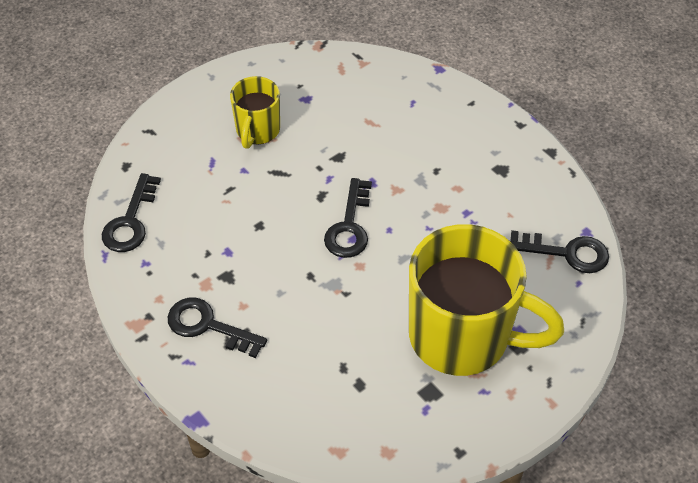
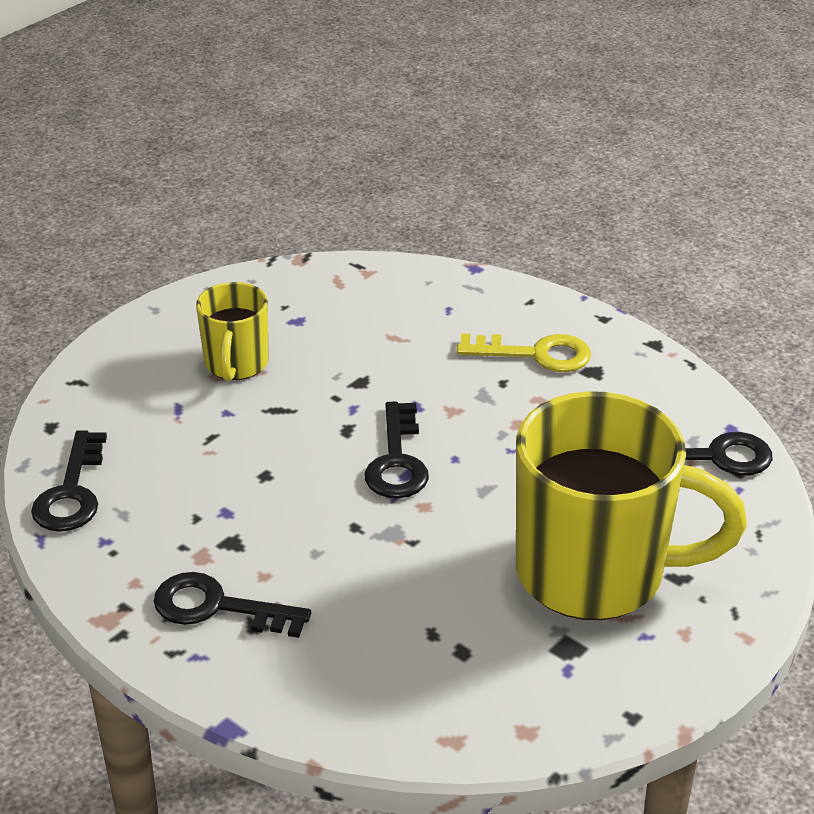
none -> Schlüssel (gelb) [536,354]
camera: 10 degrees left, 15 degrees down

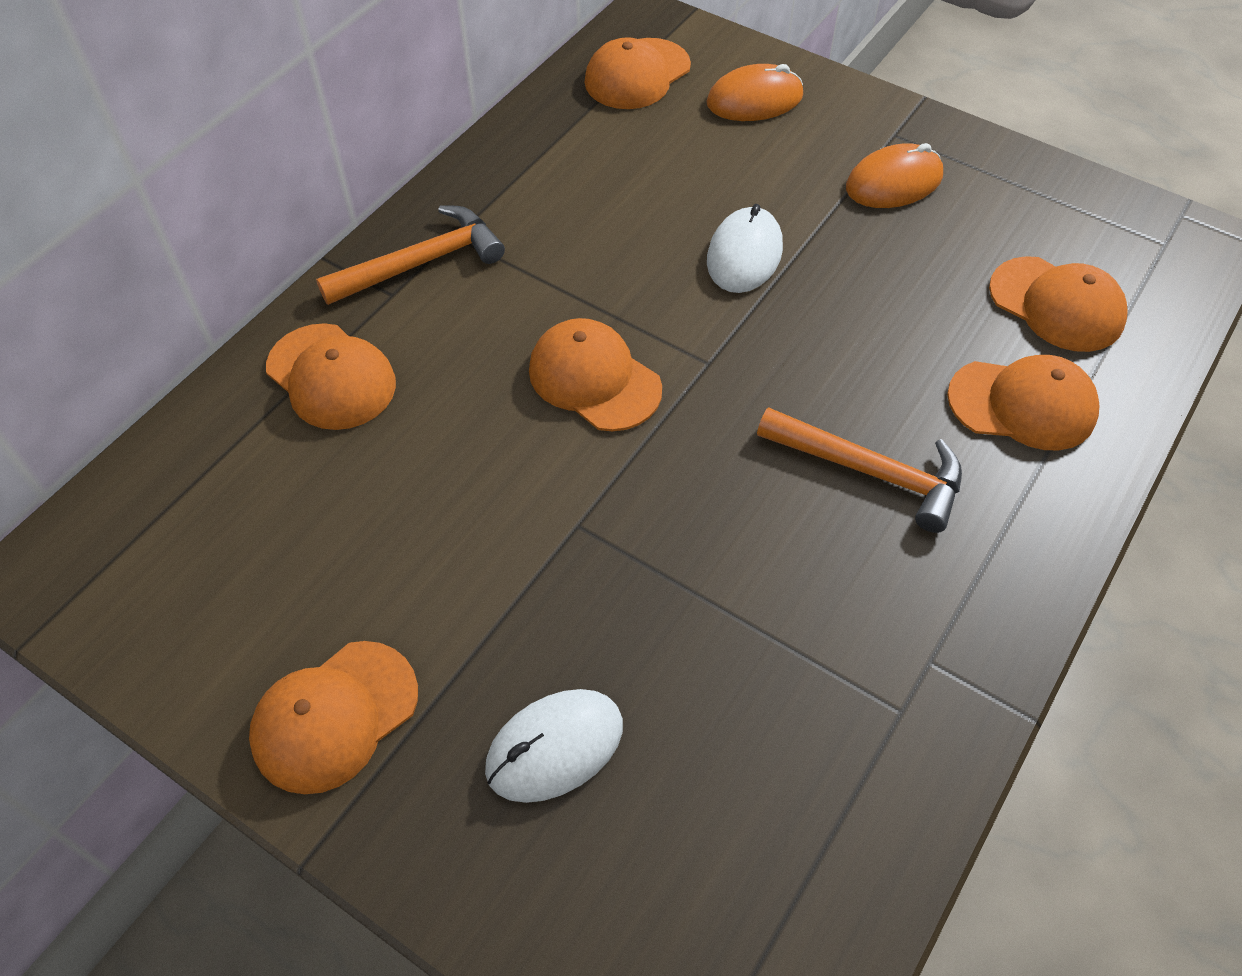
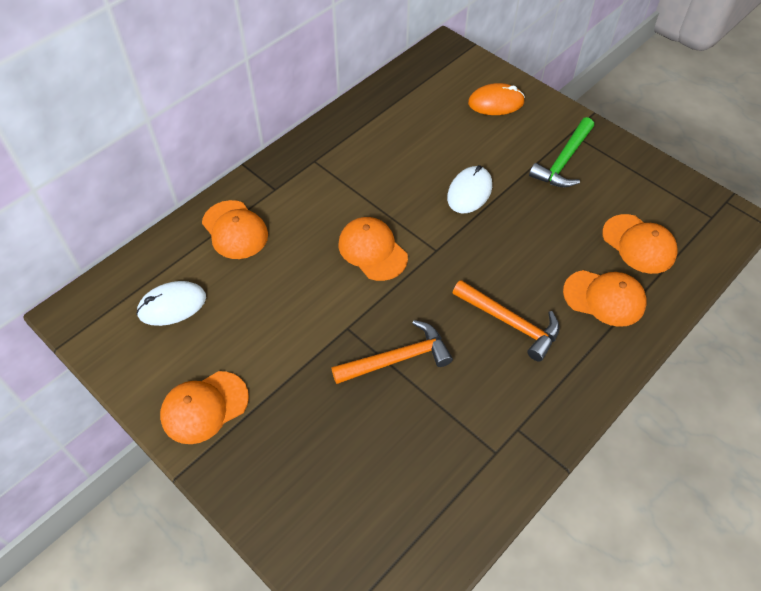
Kappe (orange) [637,74] -> none
Hammer (orange) [421,262] -> Hammer (orange) [397,359], shifted
Computermaus (weiß) [554,747] -> Computermaus (weiß) [172,305], shifted
Computermaus (orange) [894,182] -> Hammer (grün) [563,161]
camera: 10 degrees right, 0 degrees up

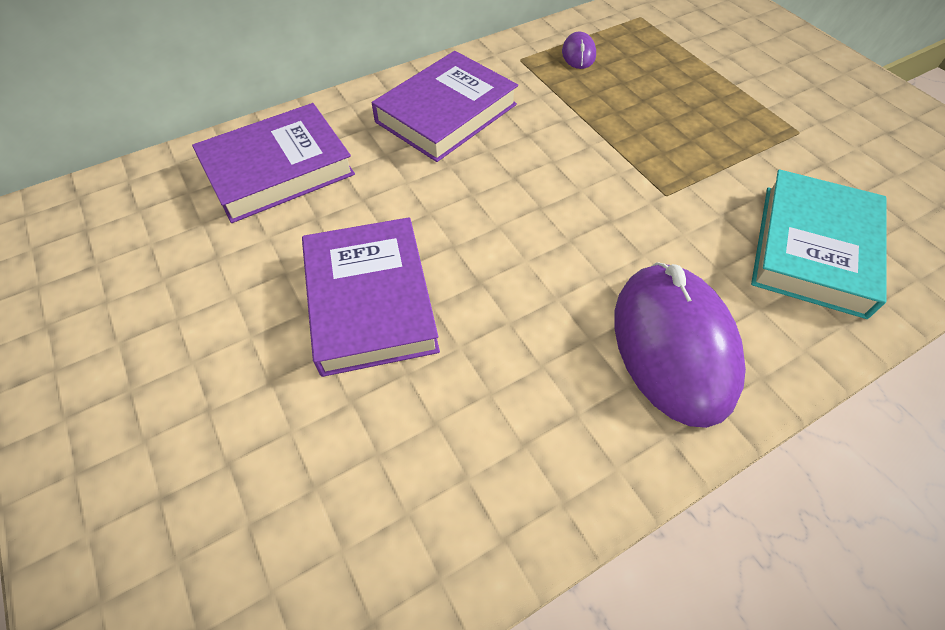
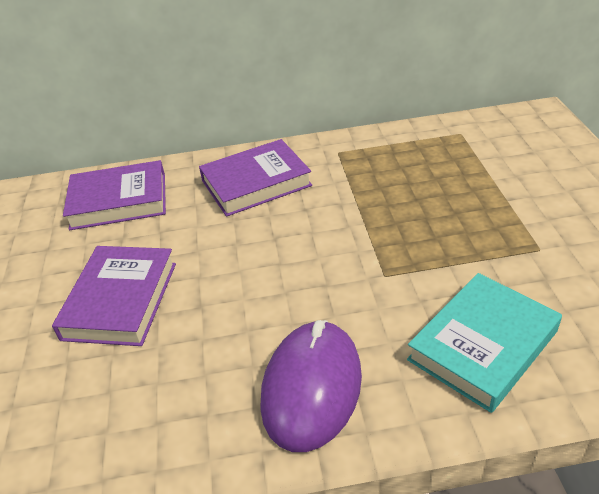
Computermaus (lila) [578,54] -> none
camera: 25 degrees right, 15 degrees down

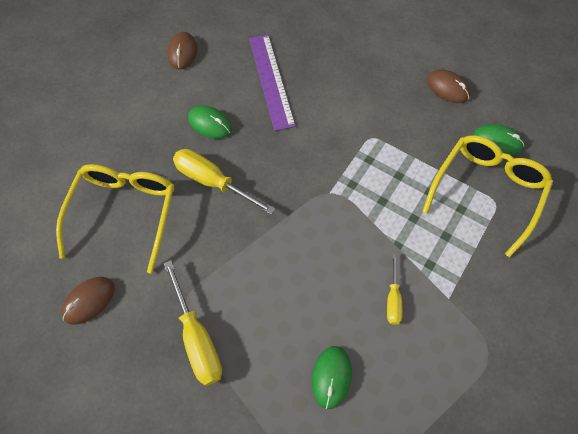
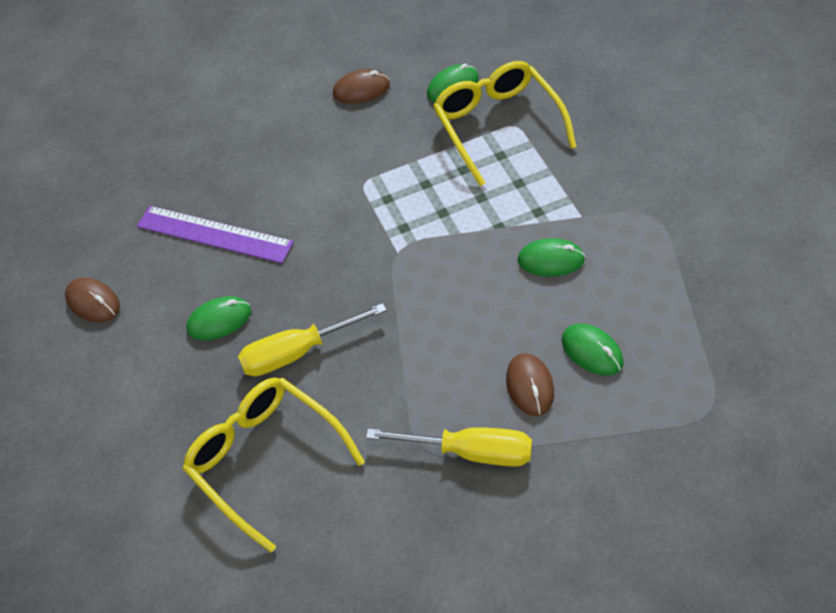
Computermaus (braun) [89,300] -> Computermaus (braun) [530,386], shifted
Schraubenzieher (gelb) [393,299] -> Computermaus (grün) [551,260]
camera: 50 degrees left, 10 degrees down

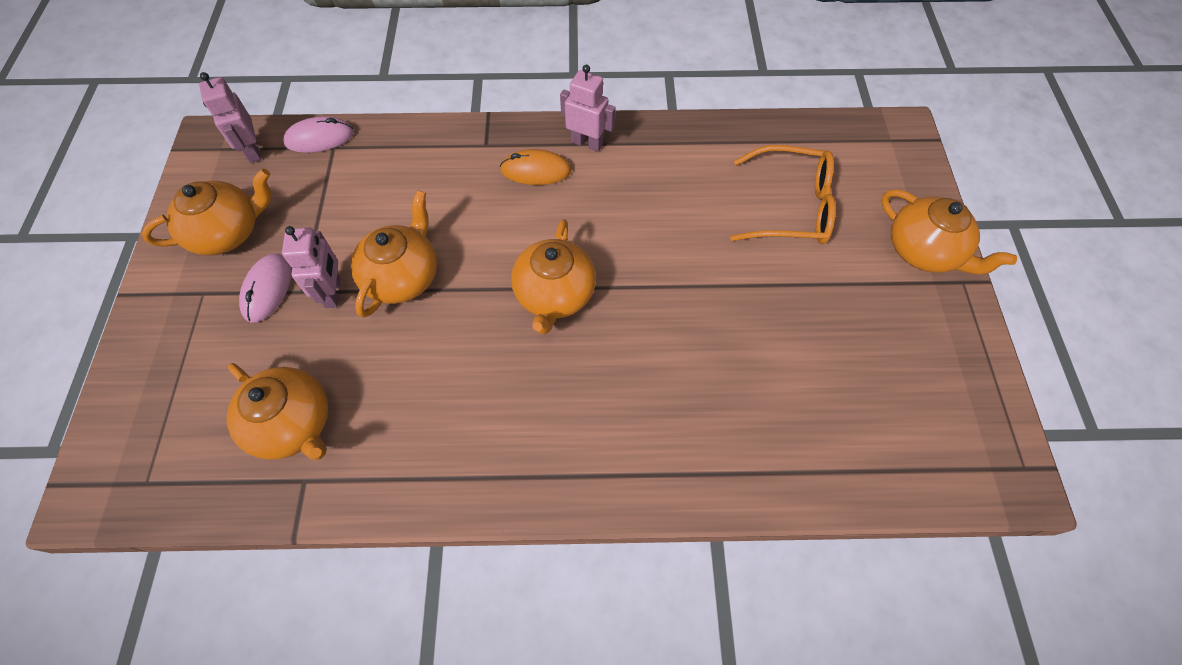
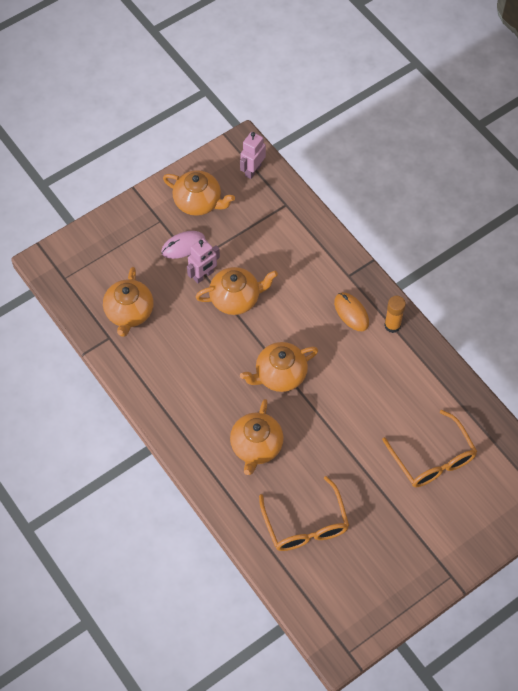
Computermaus (rosa) [319,138] -> none
none -> Brille (orange) [305,525]
Teekanne (orange) [924,251] -> Teekanne (orange) [256,446], shifted
Roboter (rosa) [587,143] -> Klebestift (orange) [392,325]
camera: 55 degrees right, 0 degrees up

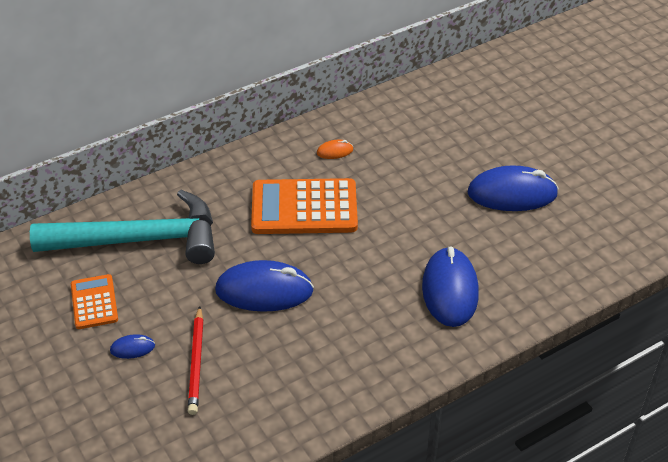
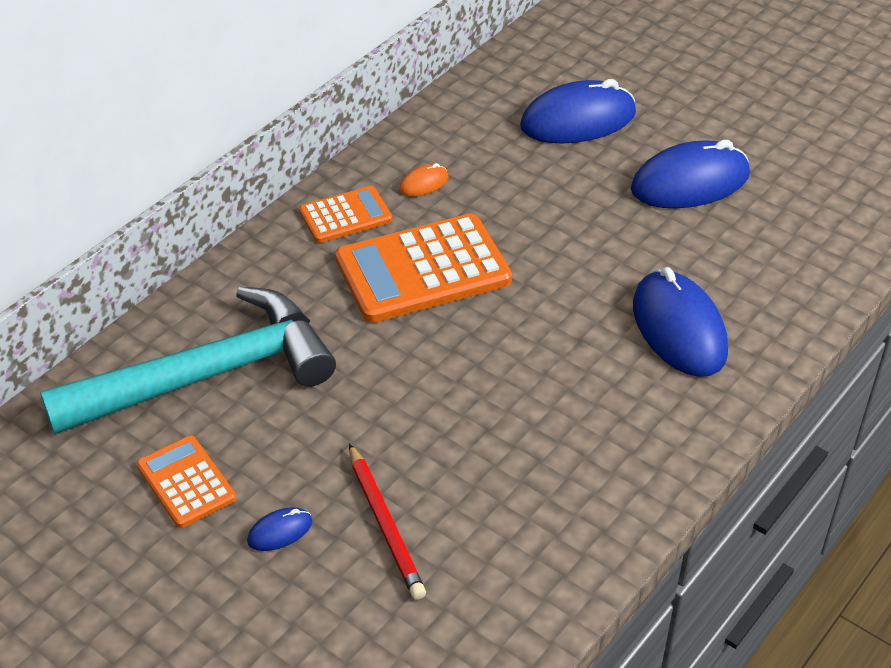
none -> Taschenrechner (orange) [345,216]
Computermaus (blau) [264,290] -> Computermaus (blau) [578,120], shifted
camera: 20 degrees left, 0 degrees up

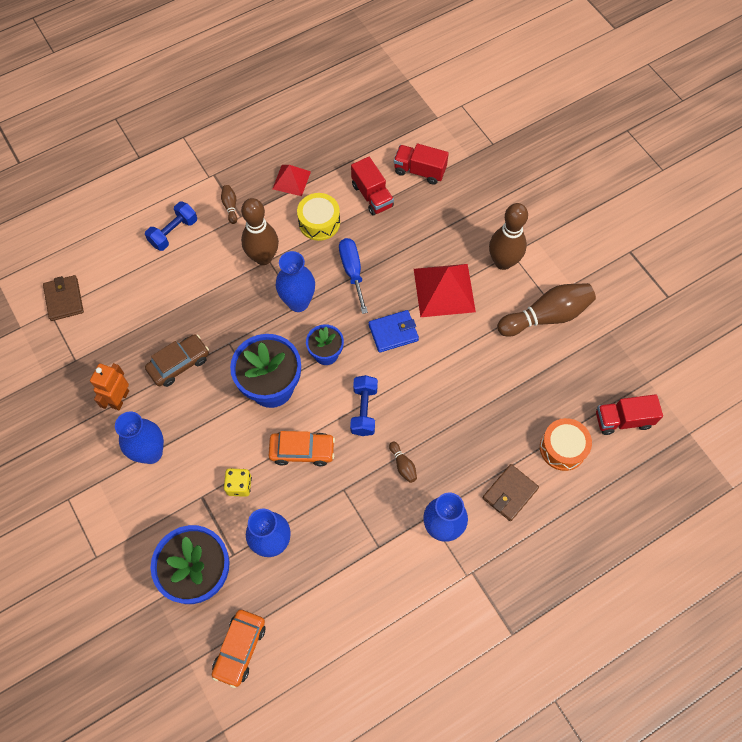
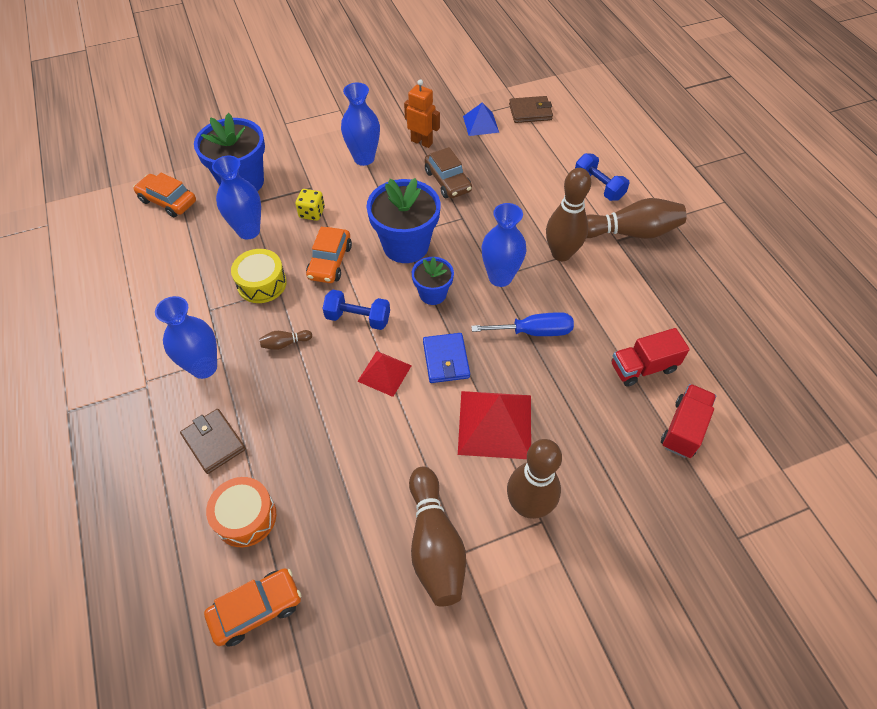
none -> Pyramide (blau) [481,124]
Pyramide (rot) [291,180] -> Pyramide (rot) [384,373], shifted
Trommel (gelb) [319,222] -> Trommel (gelb) [262,283], shifted
Lastwagen (rot) [623,420] -> Auto (orange) [256,609]
Bowlingkegel (braun) [230,206] -> Bowlingkegel (braun) [630,232], x2.30
camera: 100 degrees right, 10 degrees down

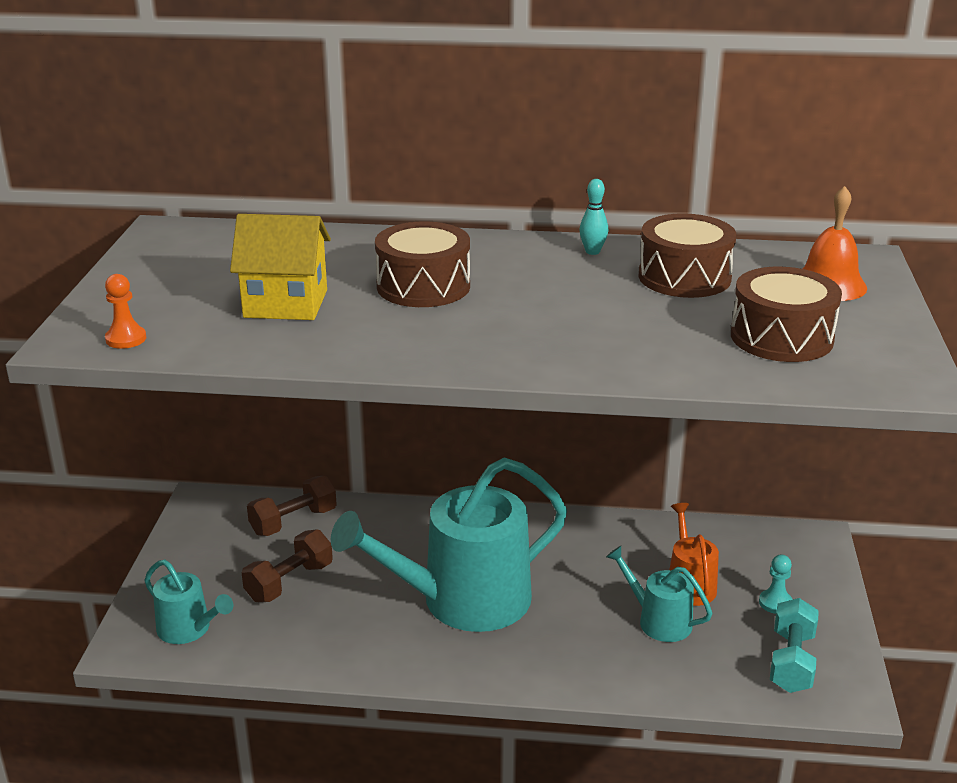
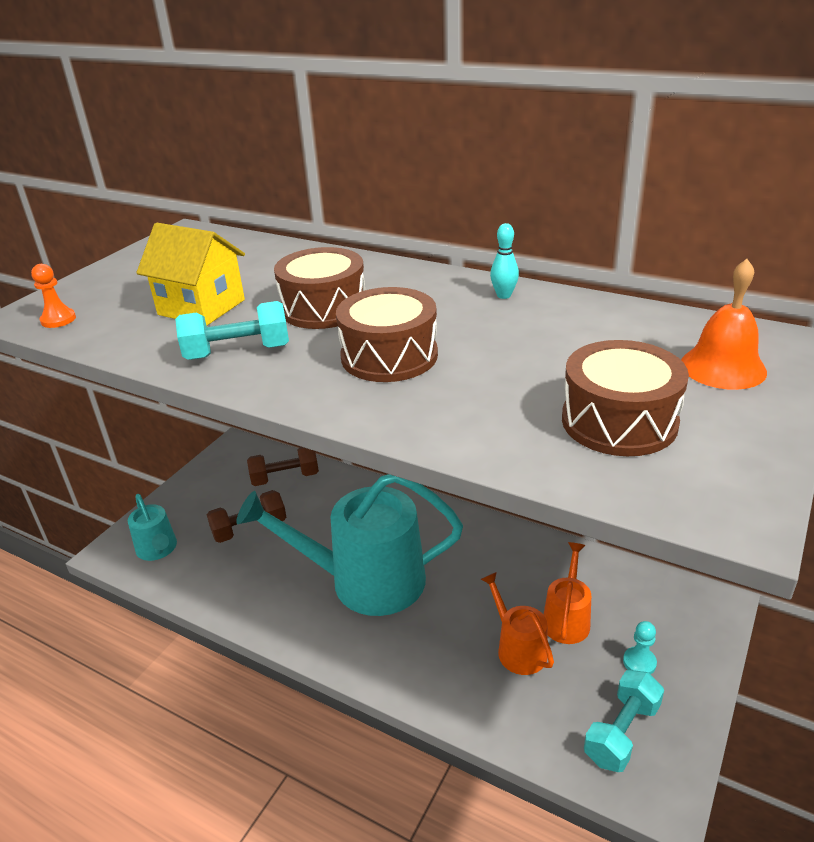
none -> Hantel (türkis) [238,352]
Trommel (braun) [684,277] -> Trommel (braun) [389,356], shifted
Gießkanne (türkis) [659,621] -> Gießkanne (orange) [518,649]
camera: 25 degrees right, 5 degrees up

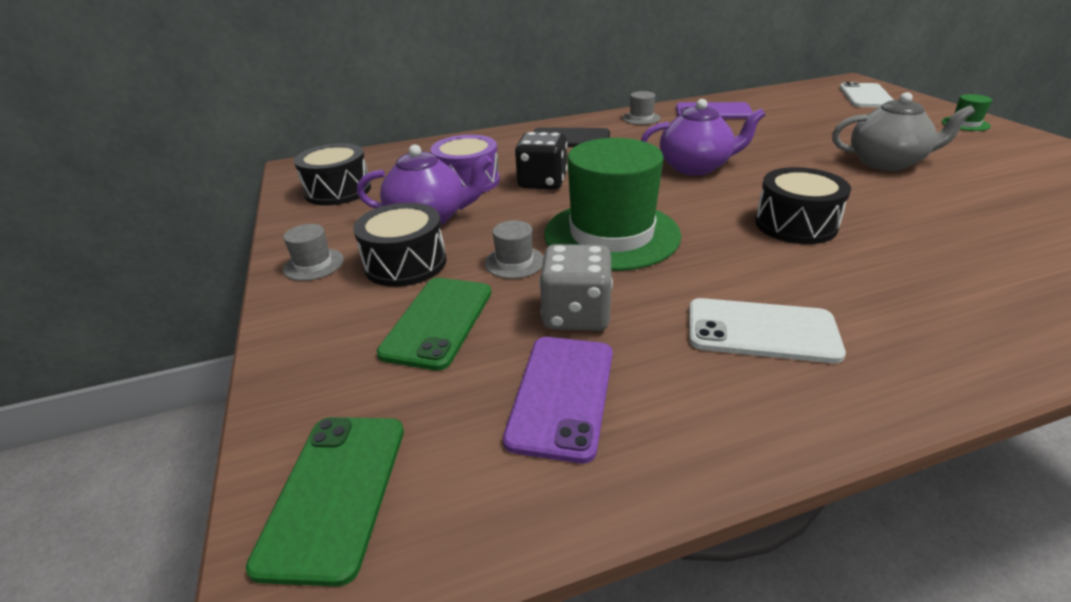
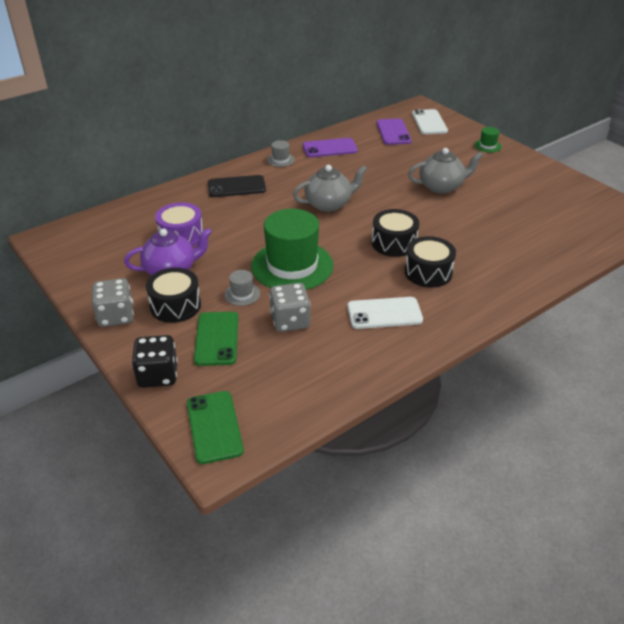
Trommel (schwarz) [338,191] -> Trommel (schwarz) [428,272], shifted
Handy (lila) [562,395] -> Handy (lila) [393,132], shifted
Spielwürfel (schwarz) [542,182] -> Spielwürfel (schwarz) [158,375], shifted
Hut (grau) [313,264] -> Spielwürfel (grau) [116,316]
Teekanne (lila) [695,167] -> Teekanne (grau) [329,204]
camera: 20 degrees left, 5 degrees up

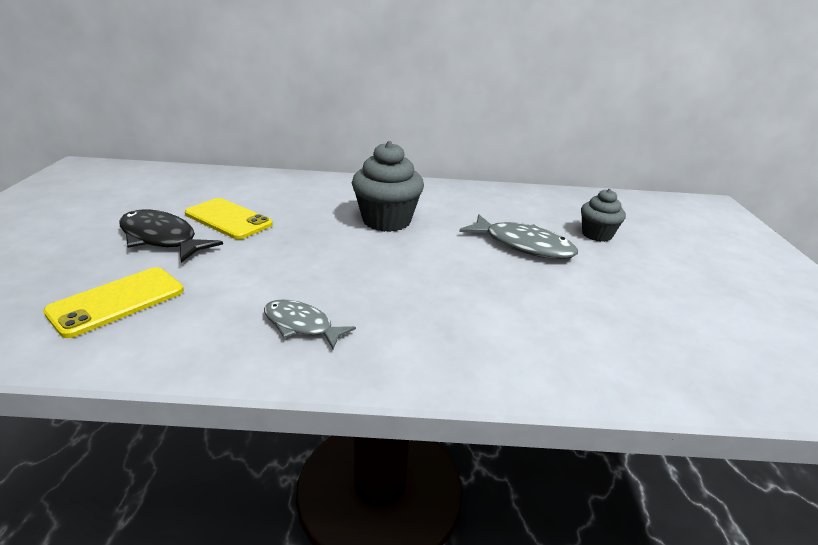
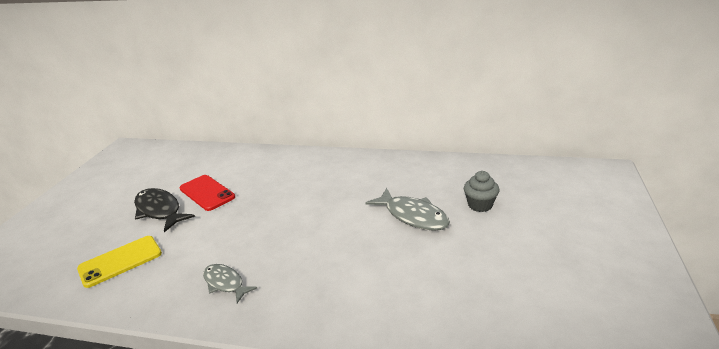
Muffin (grau) [386,221] -> none
Handy (gelb) [228,219] -> Handy (rot) [207,193]
camera: 15 degrees right, 0 degrees up

